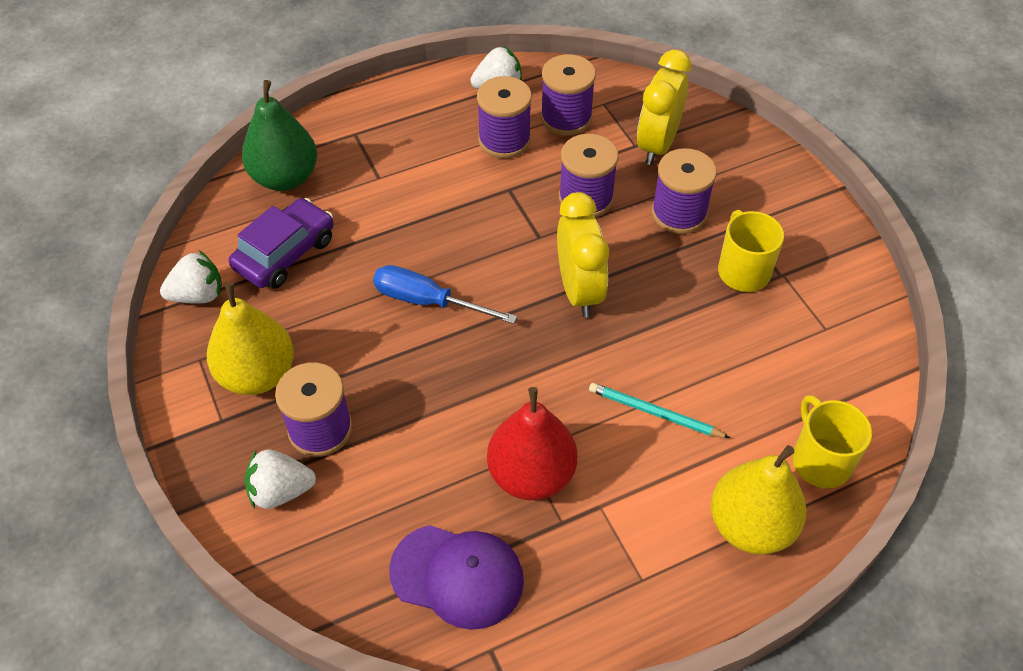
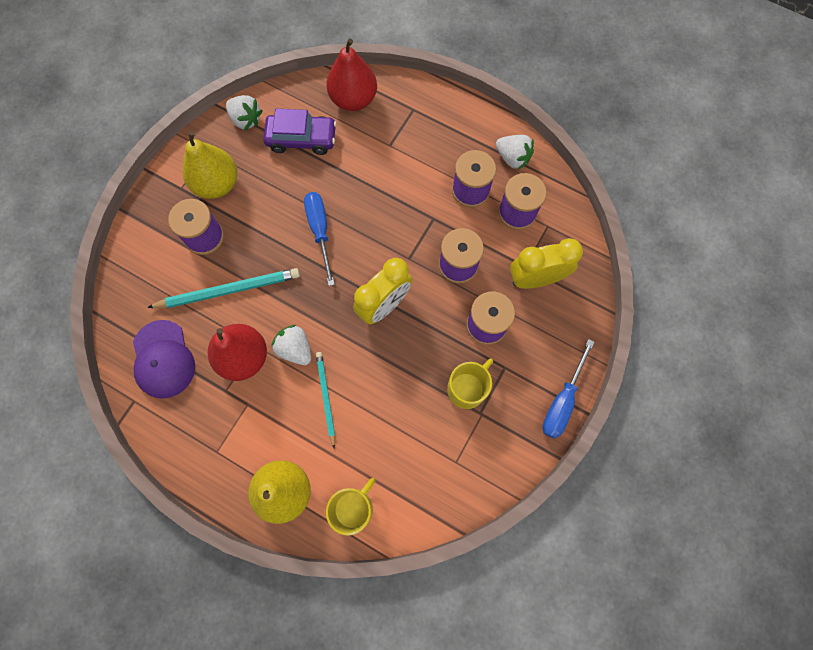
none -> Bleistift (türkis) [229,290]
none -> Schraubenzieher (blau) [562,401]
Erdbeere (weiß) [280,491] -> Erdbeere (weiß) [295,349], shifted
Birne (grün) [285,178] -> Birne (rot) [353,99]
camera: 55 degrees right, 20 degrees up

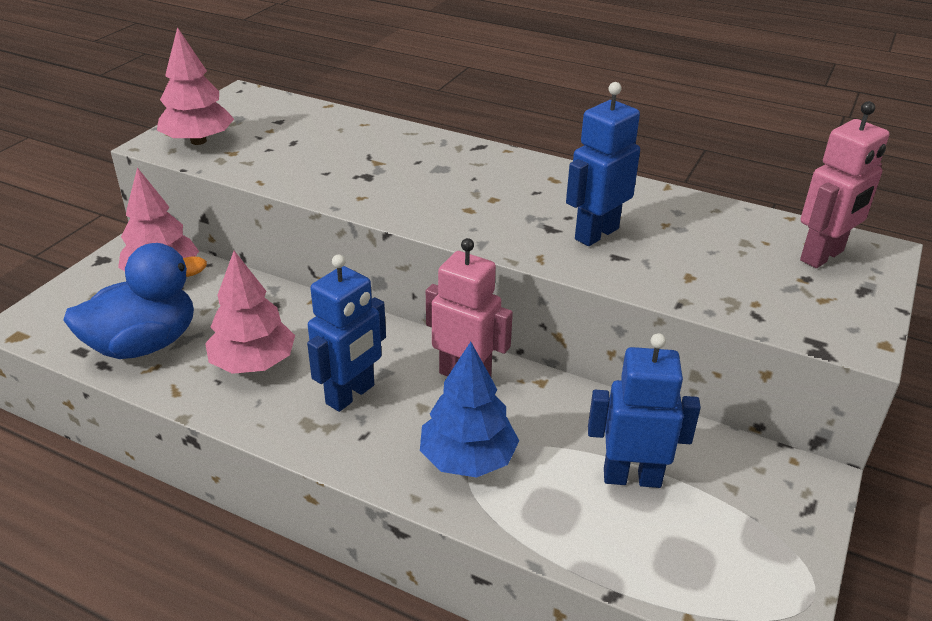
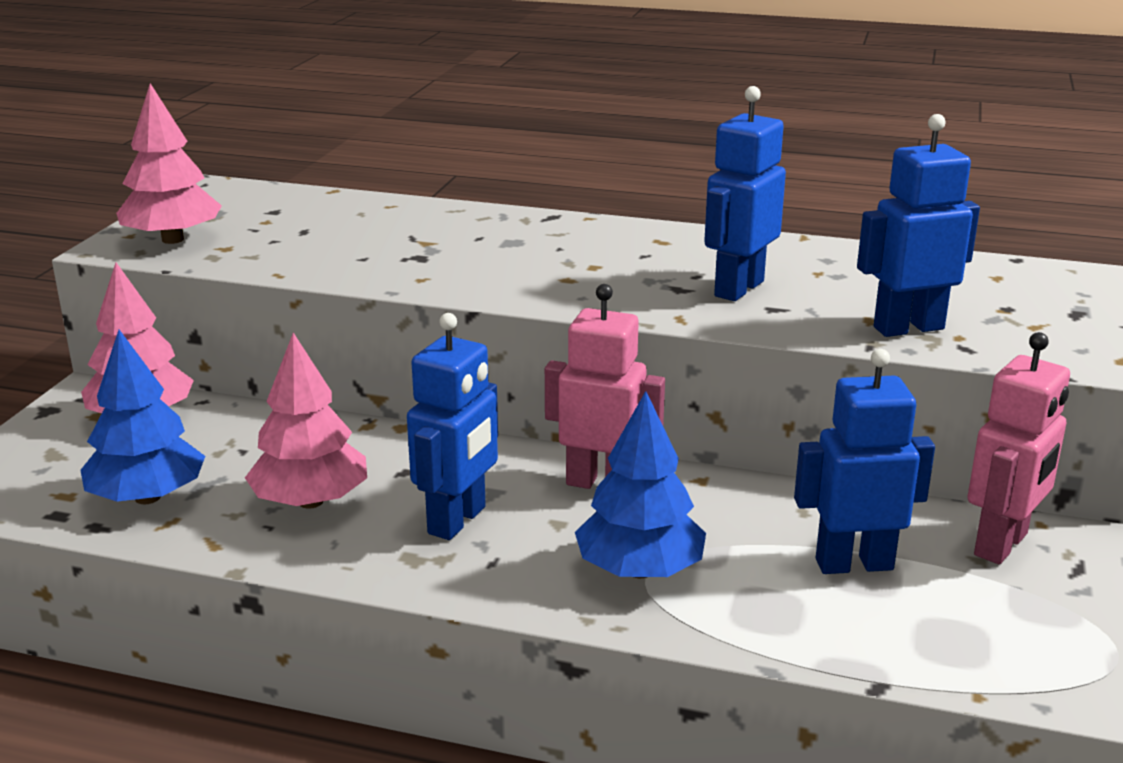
none -> Roboter (blau) [908,328]
Roboter (rosa) [822,256] -> Roboter (rosa) [1002,545], shifted
Ente (blau) [144,344] -> Baum (blau) [148,497]
camera: 10 degrees left, 10 degrees down

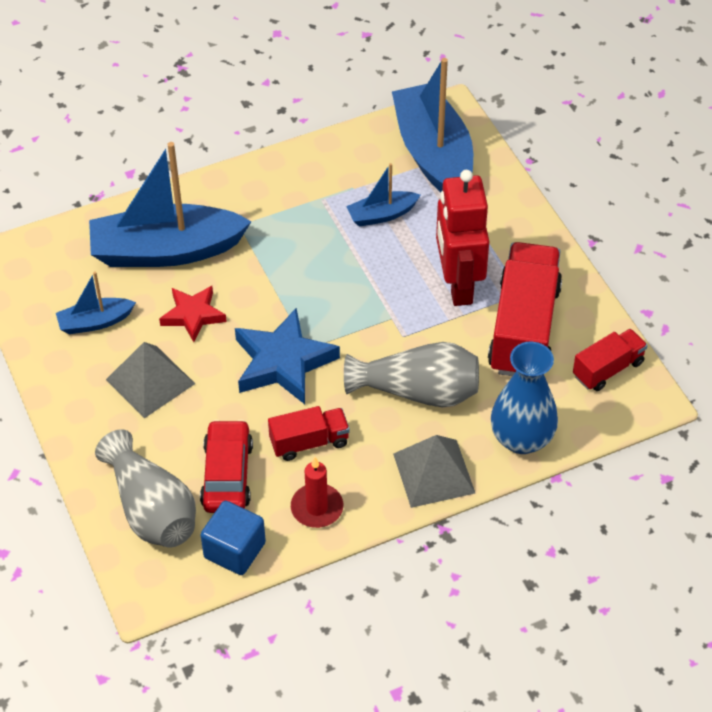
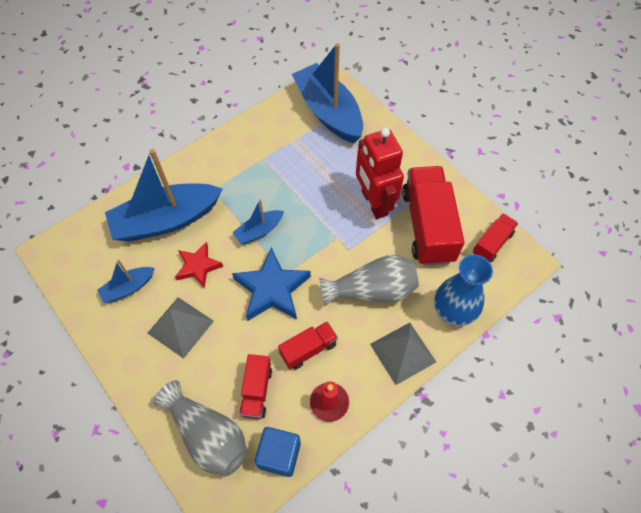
Boot (blau) [382,215] -> Boot (blau) [259,231], shifted
Auto (rot) [227,475] -> Lastwagen (rot) [256,391]
camera: 15 degrees left, 10 degrees up

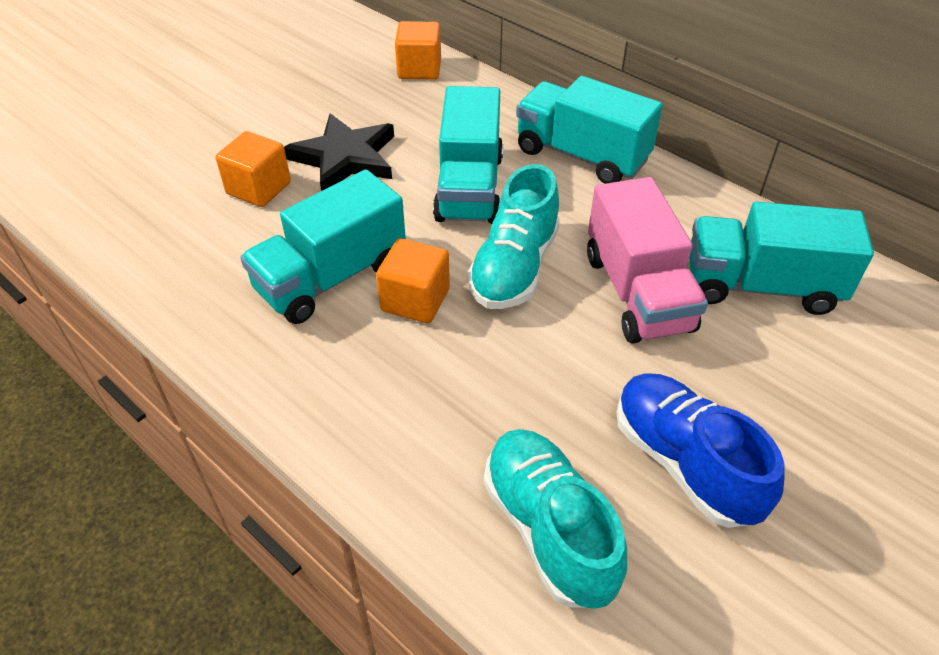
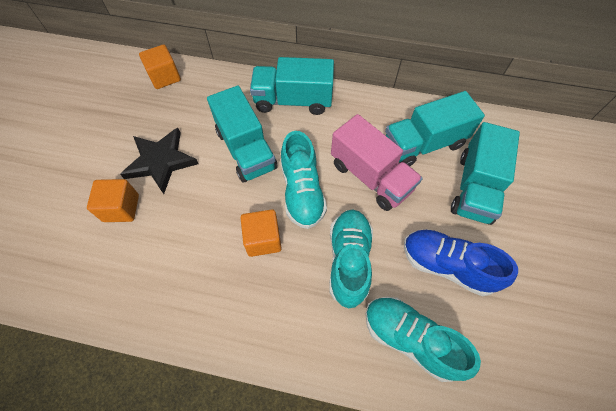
none -> Schuh (türkis) [349,260]
Lastwagen (türkis) [331,277] -> Lastwagen (türkis) [474,187], shifted
camera: 30 degrees left, 15 degrees up

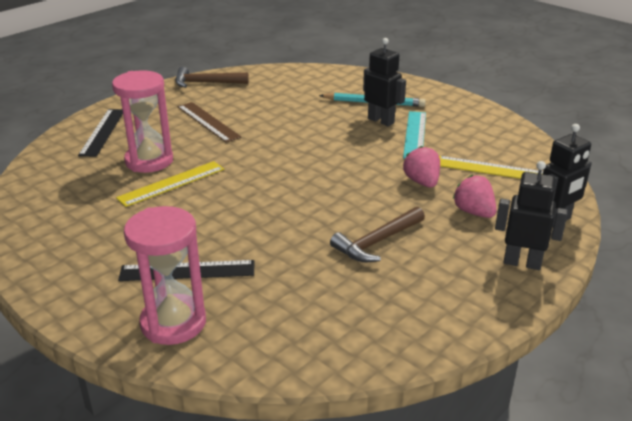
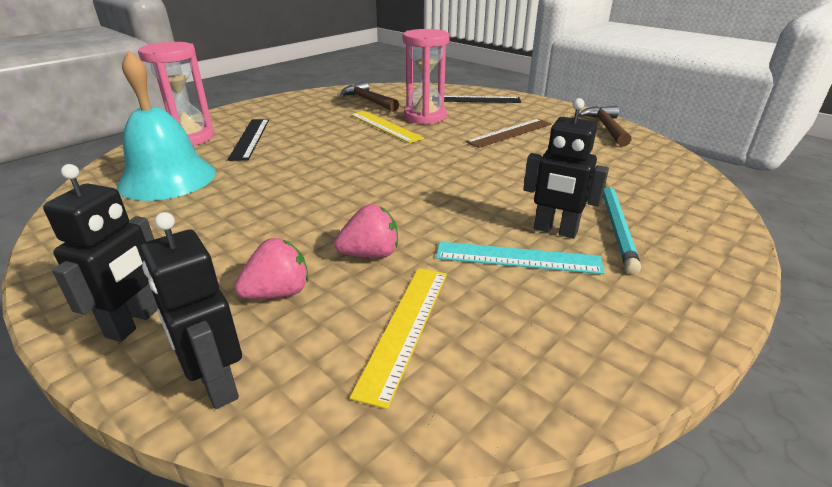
none -> Glocke (türkis) [167,178]
Hammer (braun) [377,242] -> Hammer (braun) [368,100], shifted
Roboter (schwarz) [381,121] -> Roboter (schwarz) [555,231], 75 degrees clockwise
camera: 90 degrees right, 0 degrees up

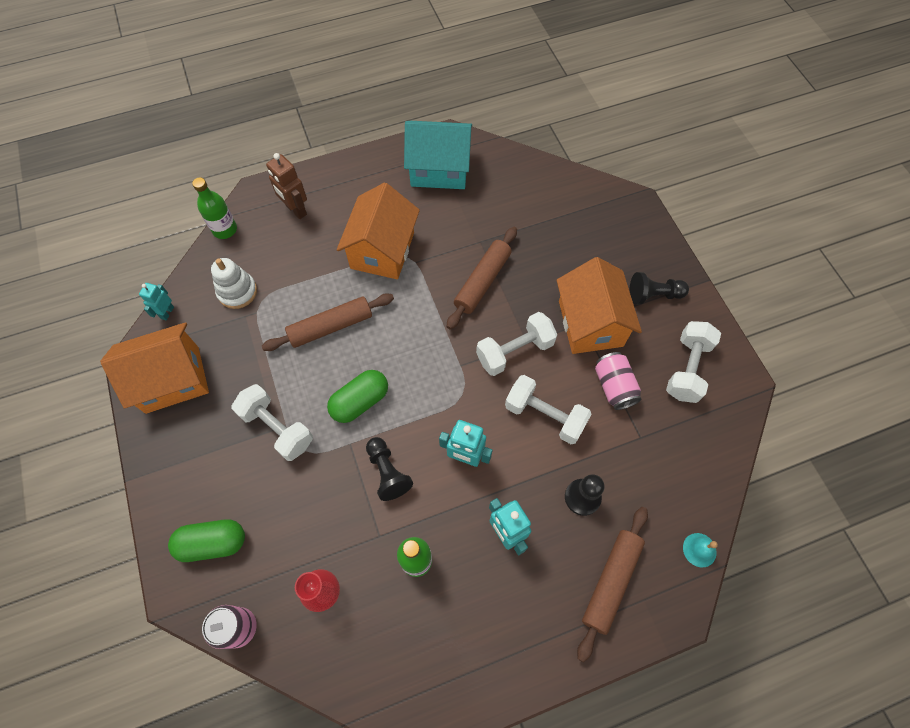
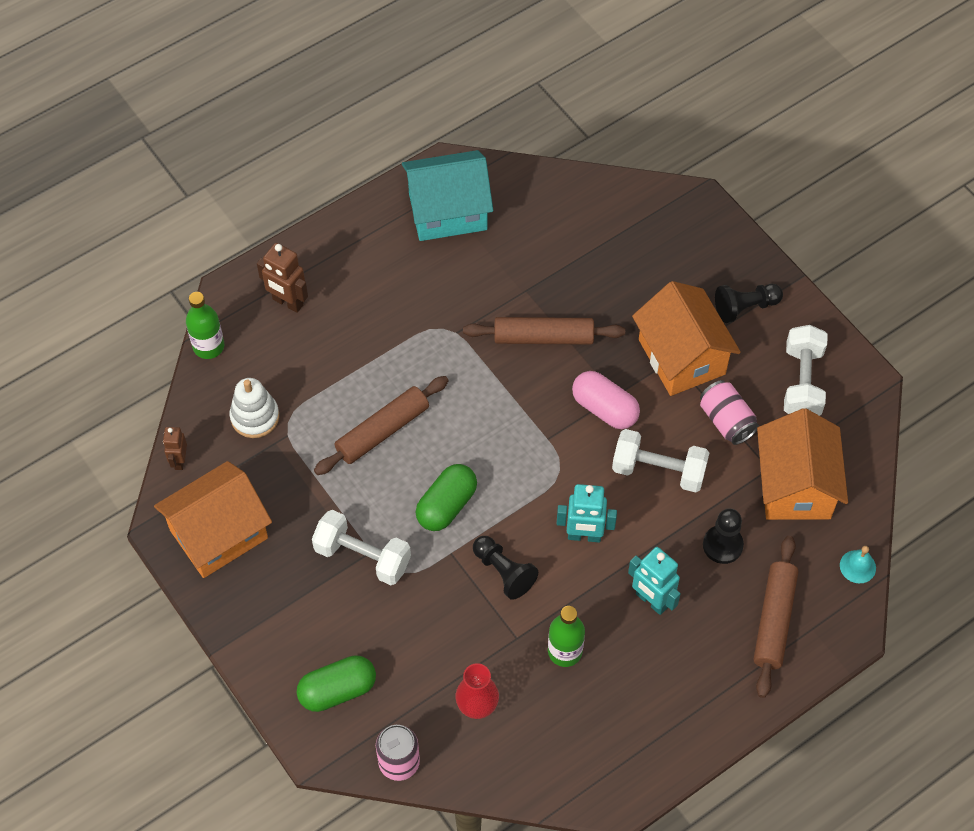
Haus (orange) [382,250] -> Haus (orange) [795,486], shifted
Hantel (weiß) [514,351] -> Kapsel (rosa) [604,409]
Roboter (türkis) [167,312] -> Roboter (braun) [179,461]
Nudelholz (braun) [482,282] -> Nudelholz (braun) [543,337], 75 degrees clockwise
camera: 15 degrees left, 5 degrees down

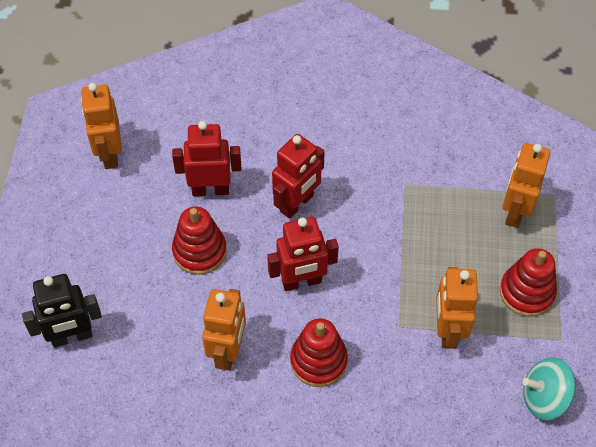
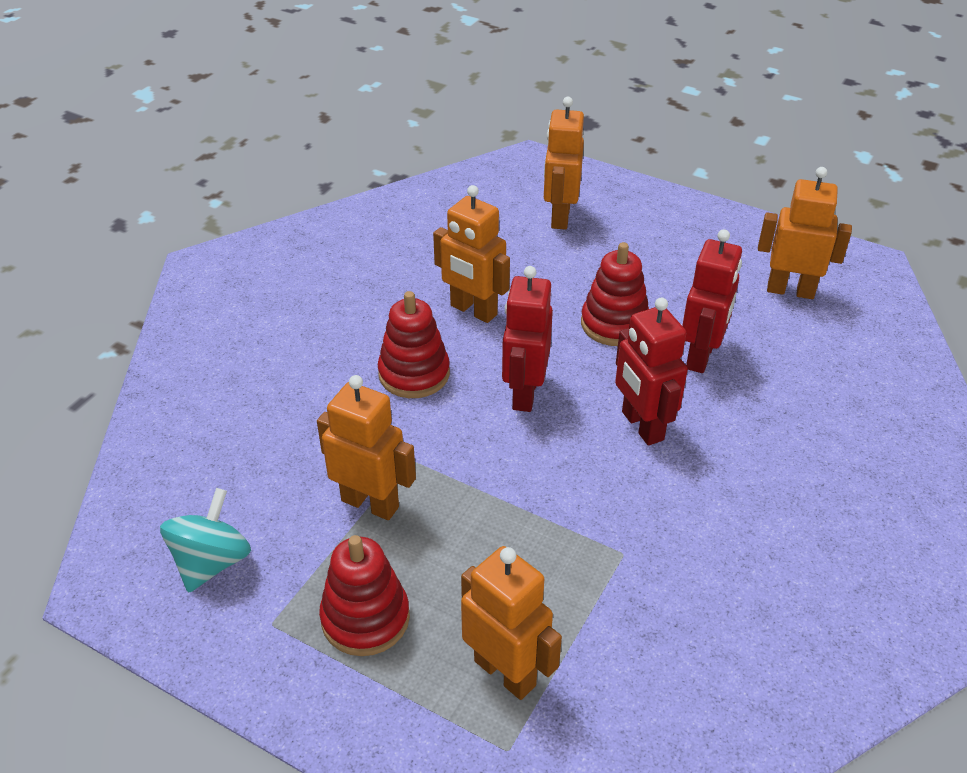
Roboter (schwarz) [72,337] -> Roboter (orange) [560,217]
camera: 115 degrees right, 15 degrees down

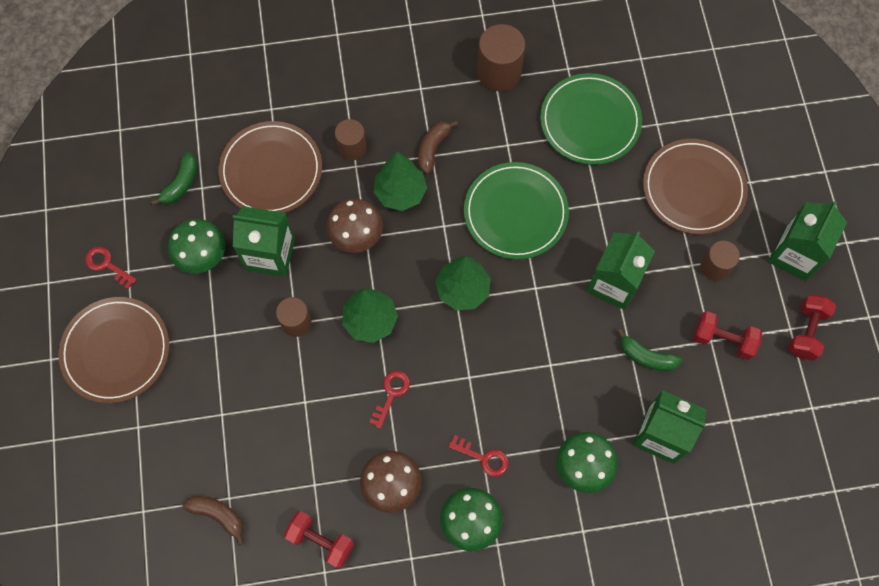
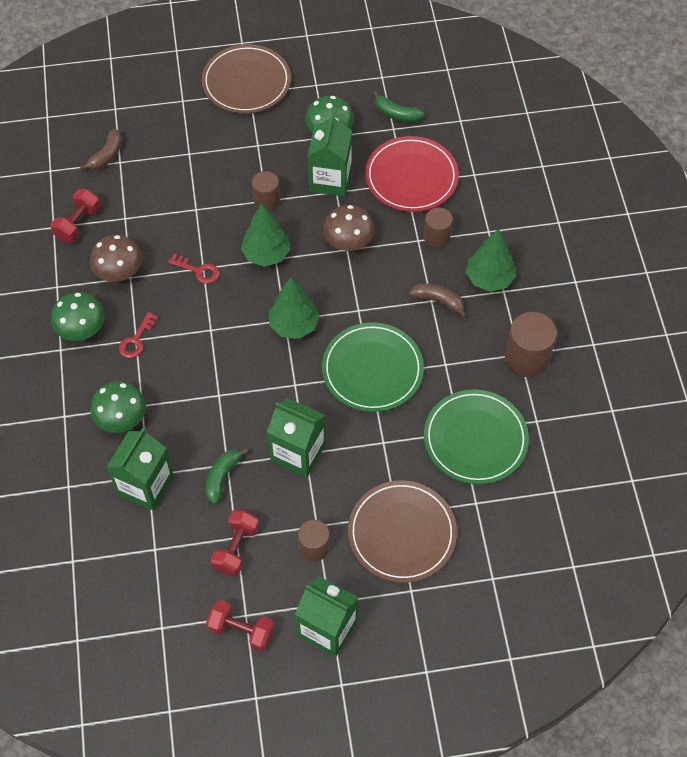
Schlüssel (rot) [107,265] -> none
Baum (grün) [400,192] -> Baum (grün) [489,278], shifted
Teller (braun) [271,170] -> Teller (rot) [411,177]
camera: 90 degrees right, 10 degrees down

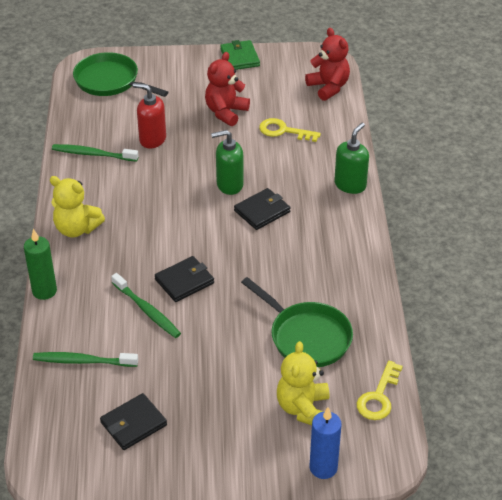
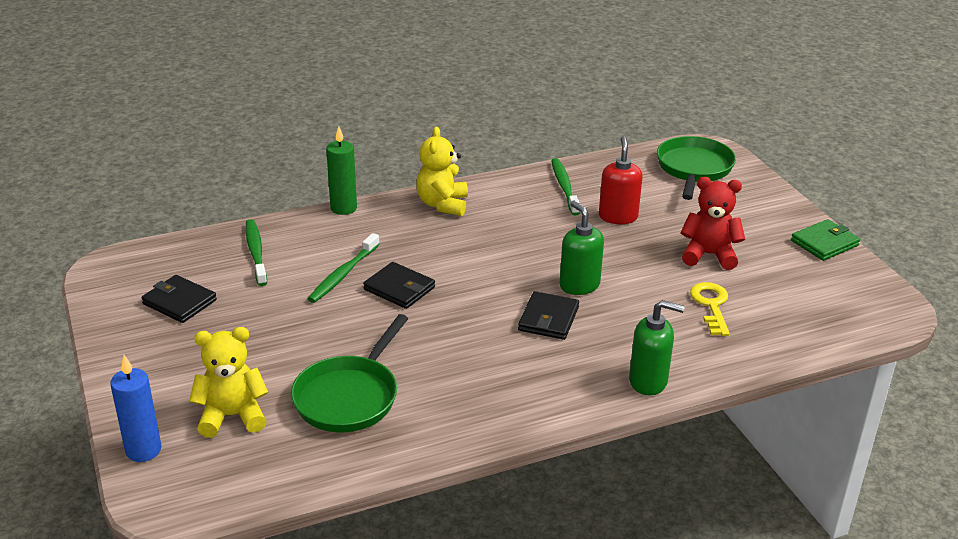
Teddybär (rot) [328,87] -> none
Schlüssel (gelb) [378,397] -> none
Geldbörse (schwarz) [262,211] -> Geldbörse (schwarz) [548,319], 75 degrees clockwise
camera: 70 degrees right, 10 degrees down

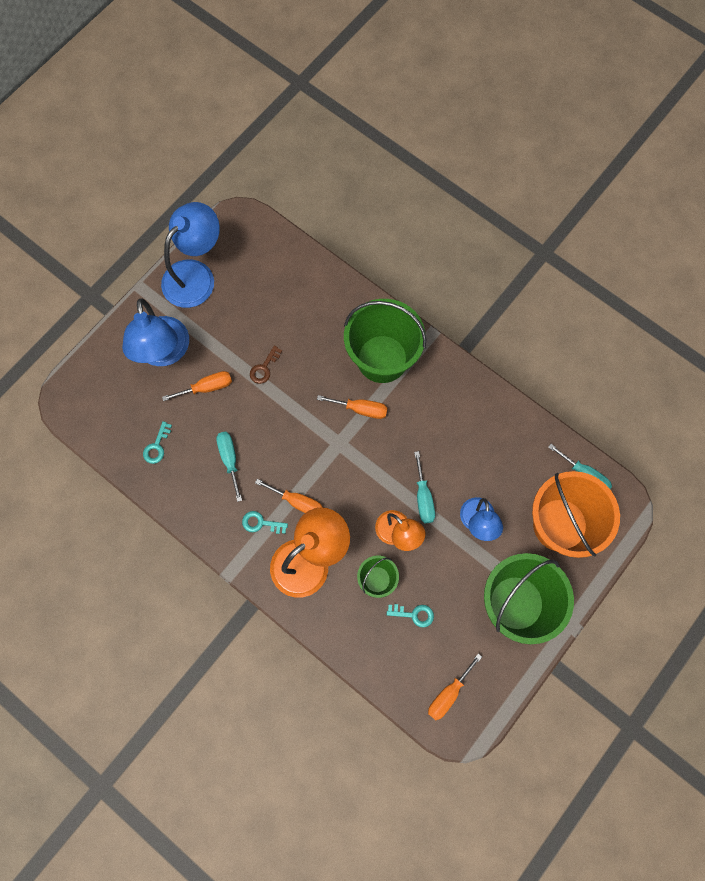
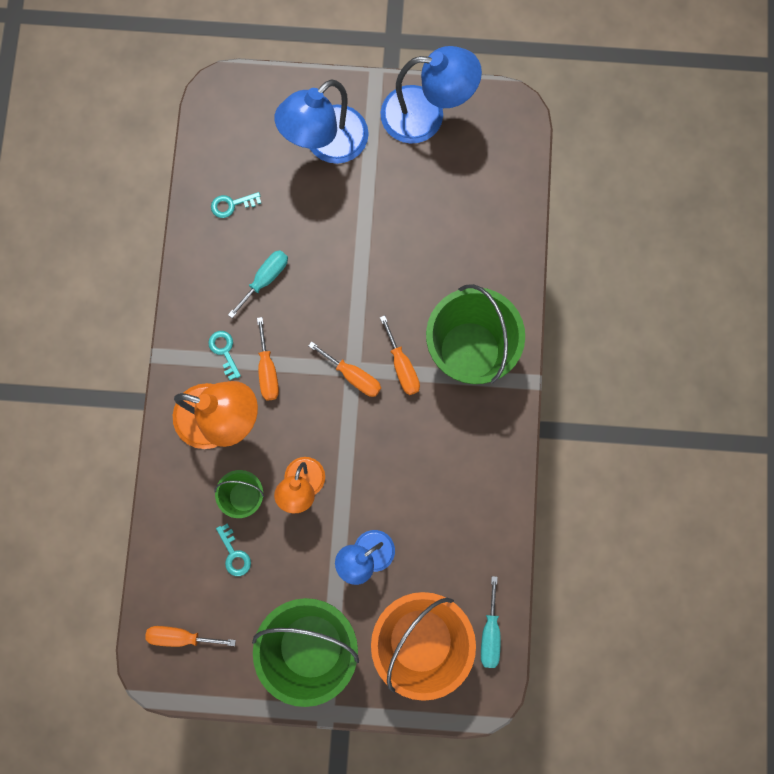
Schlüssel (braun) [264,368] -> none
Schraubenzieher (türkis) [423,497] -> none
Schraubenzieher (orange) [207,387] -> Schraubenzieher (orange) [353,376], shifted
camera: 55 degrees right, 5 degrees up

